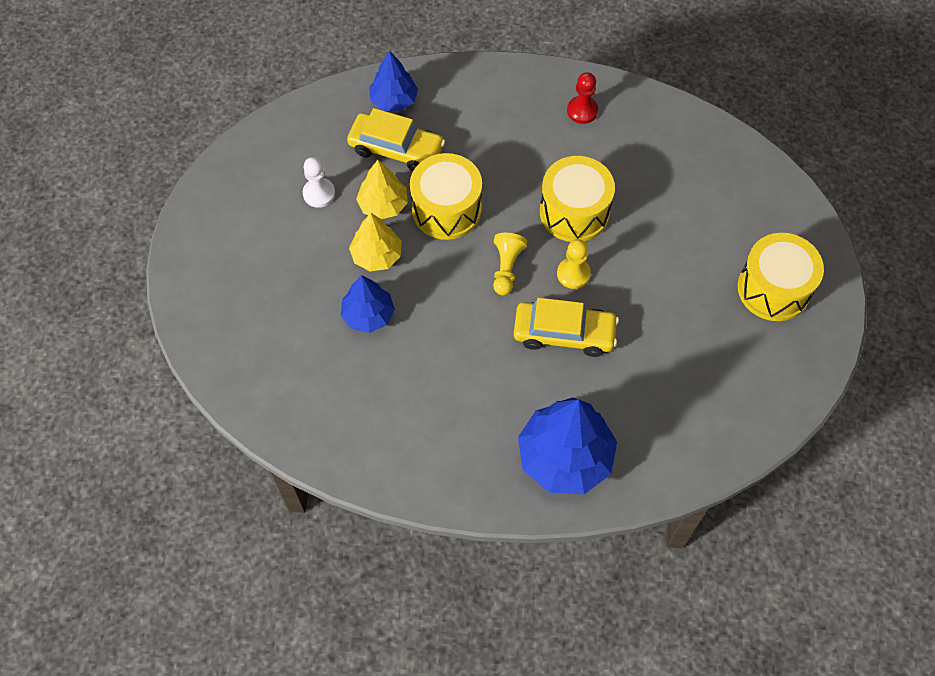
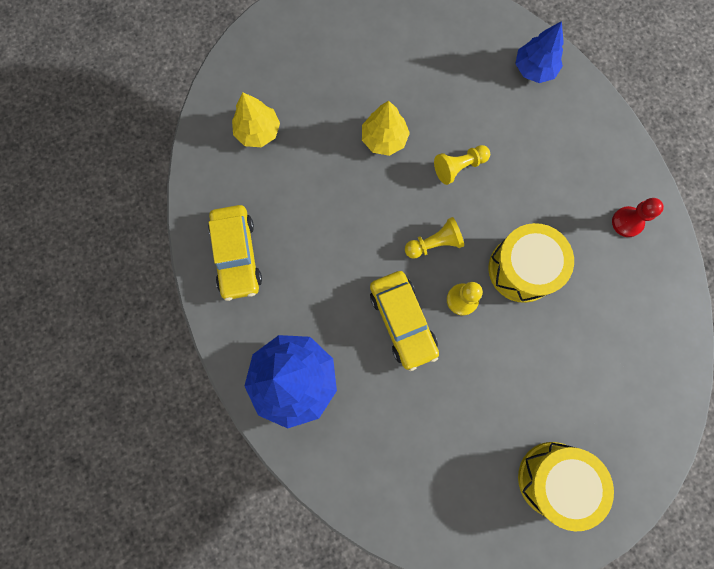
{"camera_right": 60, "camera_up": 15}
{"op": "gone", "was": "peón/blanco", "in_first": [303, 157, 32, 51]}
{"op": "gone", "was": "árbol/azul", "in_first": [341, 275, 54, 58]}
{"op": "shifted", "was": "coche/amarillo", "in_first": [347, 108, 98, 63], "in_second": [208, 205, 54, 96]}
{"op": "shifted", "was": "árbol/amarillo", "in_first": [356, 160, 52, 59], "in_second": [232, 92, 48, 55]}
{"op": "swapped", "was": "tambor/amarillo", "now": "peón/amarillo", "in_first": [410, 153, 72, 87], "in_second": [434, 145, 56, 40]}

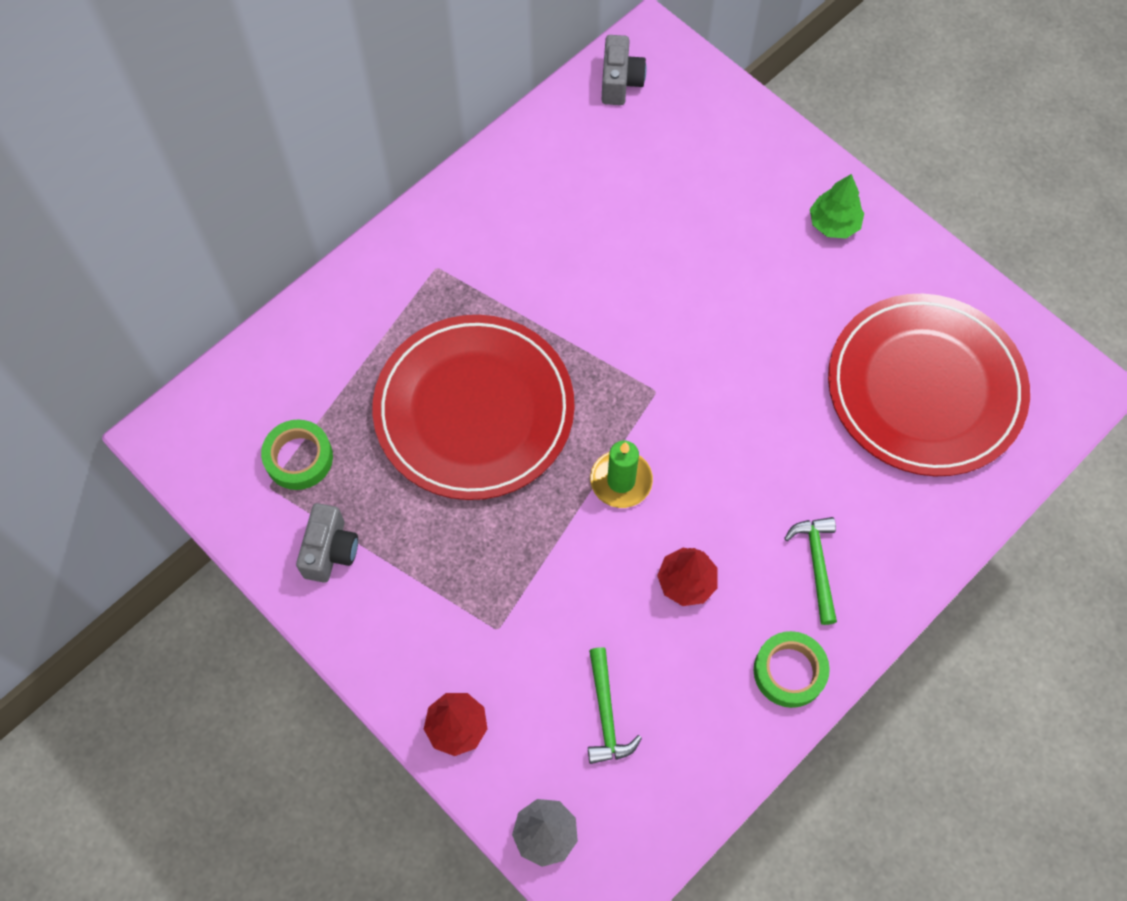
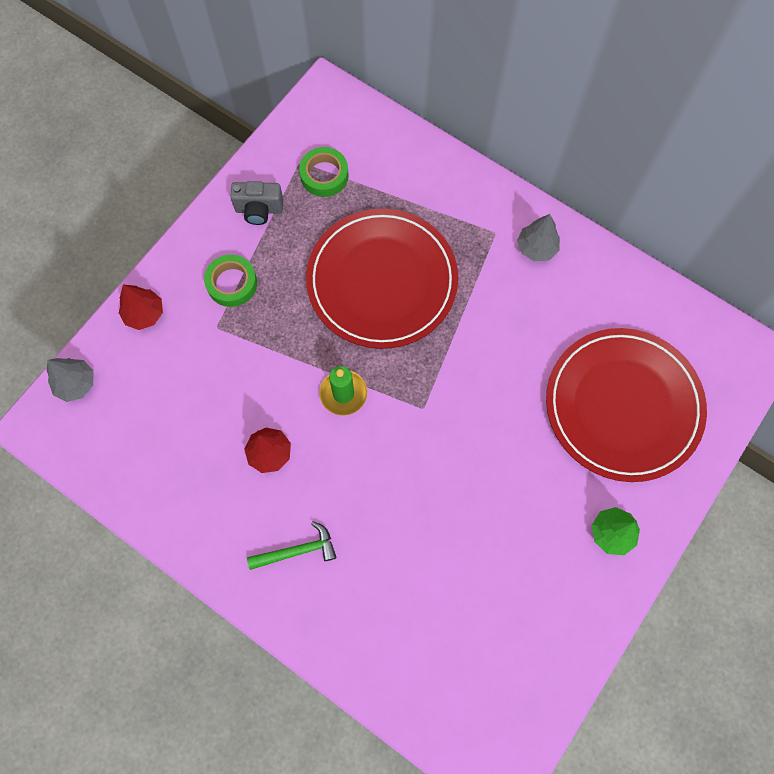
{"camera_right": 80, "camera_up": 5}
{"op": "gone", "was": "martillo/verde", "in_first": [588, 647, 54, 117]}
{"op": "gone", "was": "cámara/gris", "in_first": [602, 35, 44, 70]}
{"op": "new", "now": "árbol/gris", "in_second": [517, 214, 43, 48]}
{"op": "shifted", "was": "cinta adhesiva/verde", "in_first": [754, 631, 76, 77], "in_second": [204, 255, 53, 52]}
{"op": "shifted", "was": "plato/rojo", "in_first": [828, 294, 202, 182], "in_second": [546, 328, 161, 154]}

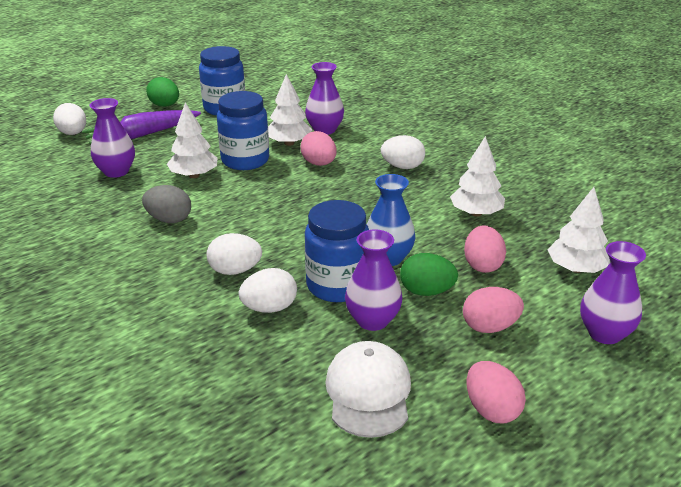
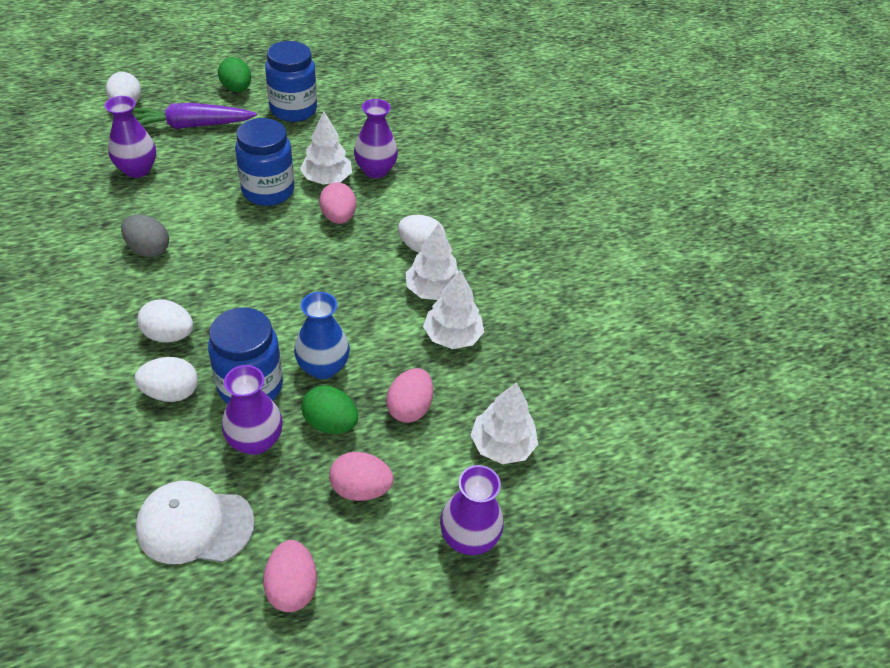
{"camera_right": 15, "camera_up": 15}
{"op": "shifted", "was": "árbol/blanco", "in_first": [167, 103, 50, 75], "in_second": [406, 223, 53, 77]}
{"op": "rotated", "was": "gorra/blanco", "in_first": [325, 341, 86, 97], "in_second": [136, 481, 119, 83], "clockwise": -105}

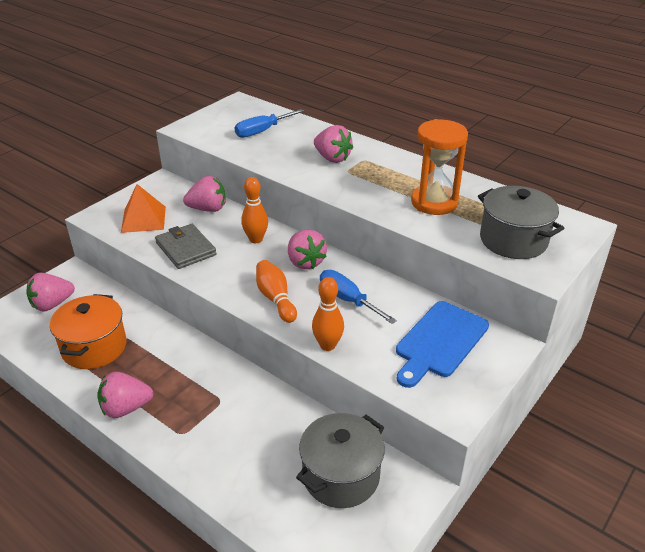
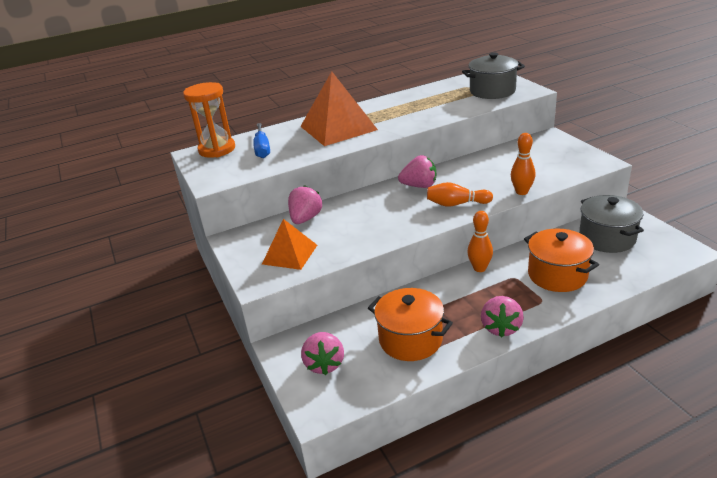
{"camera_right": -60, "camera_up": -5}
{"op": "gone", "was": "cartera/gris", "in_first": [155, 224, 62, 45]}
{"op": "gone", "was": "destornillador/azul", "in_first": [320, 270, 77, 54]}
{"op": "gone", "was": "tabla de cortar/azul", "in_first": [396, 301, 93, 87]}
{"op": "new", "now": "olla/naranja", "in_second": [524, 228, 75, 64]}
{"op": "shifted", "was": "bolo/naranja", "in_first": [241, 177, 27, 66], "in_second": [467, 211, 26, 61]}
{"op": "shifted", "was": "reloj de arena/naranja", "in_first": [411, 119, 57, 96], "in_second": [183, 82, 52, 76]}
{"op": "swapped", "was": "fresa/rosa", "now": "pirámide/naranja", "in_first": [314, 125, 39, 38], "in_second": [300, 71, 78, 75]}

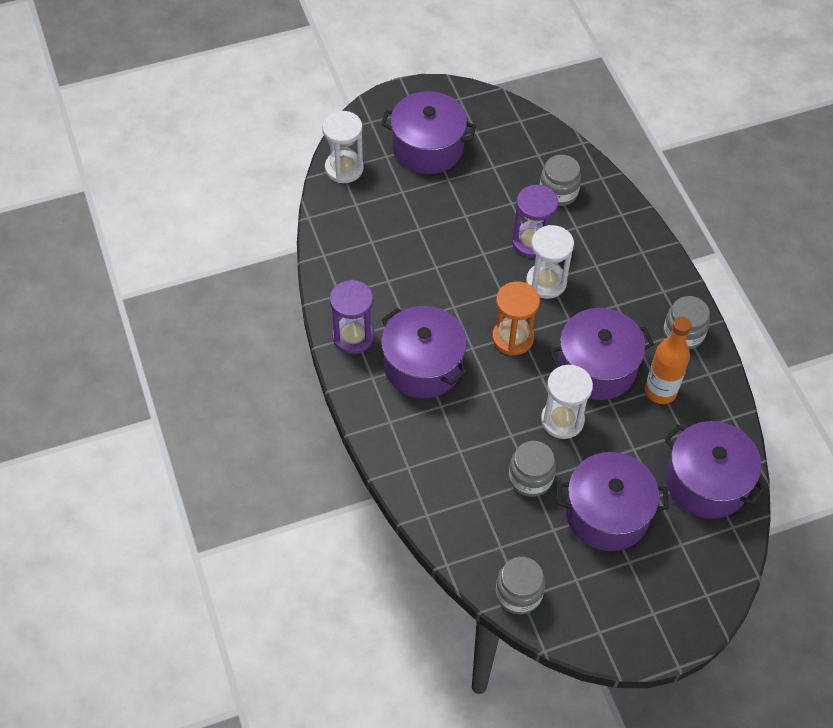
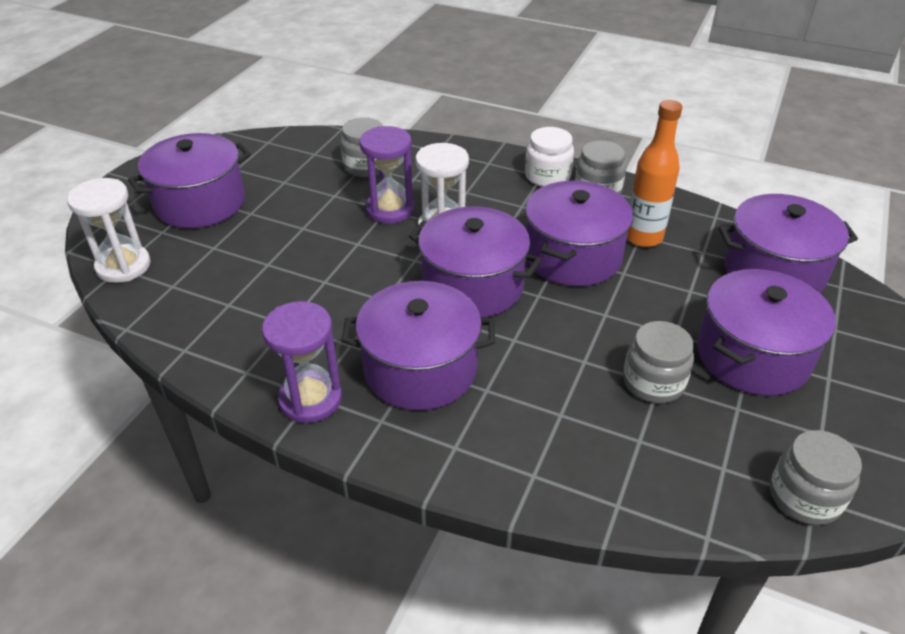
{"camera_right": -45, "camera_up": -15}
{"op": "gone", "was": "reloj de arena/blanco", "in_first": [541, 365, 52, 74]}
{"op": "new", "now": "tarro/blanco", "in_second": [525, 127, 49, 60]}
{"op": "swapped", "was": "reloj de arena/naranja", "now": "olla/morado", "in_first": [492, 281, 48, 74], "in_second": [409, 207, 133, 111]}

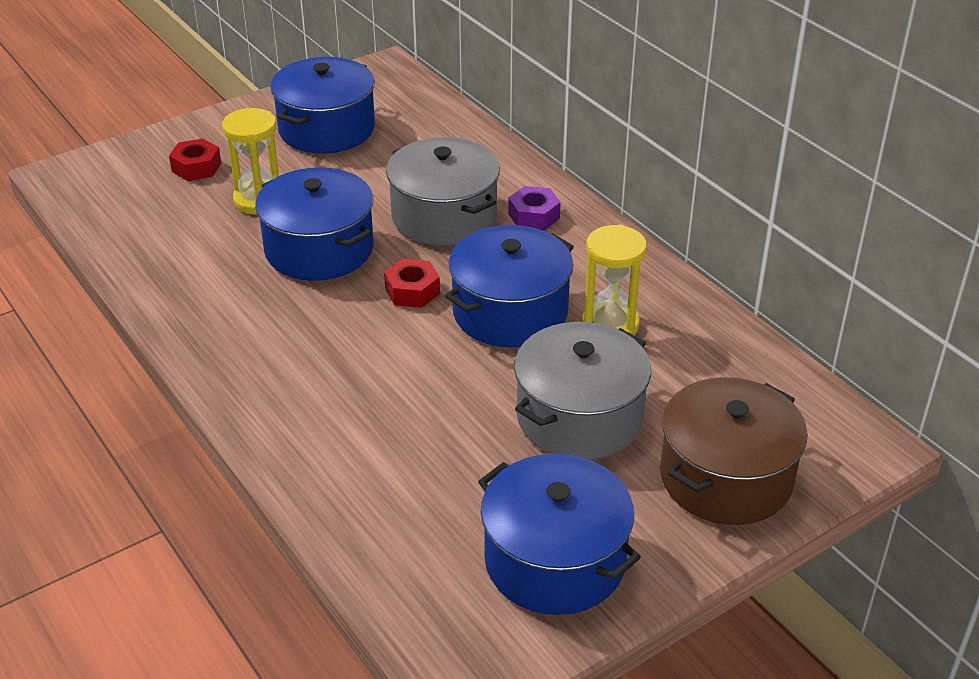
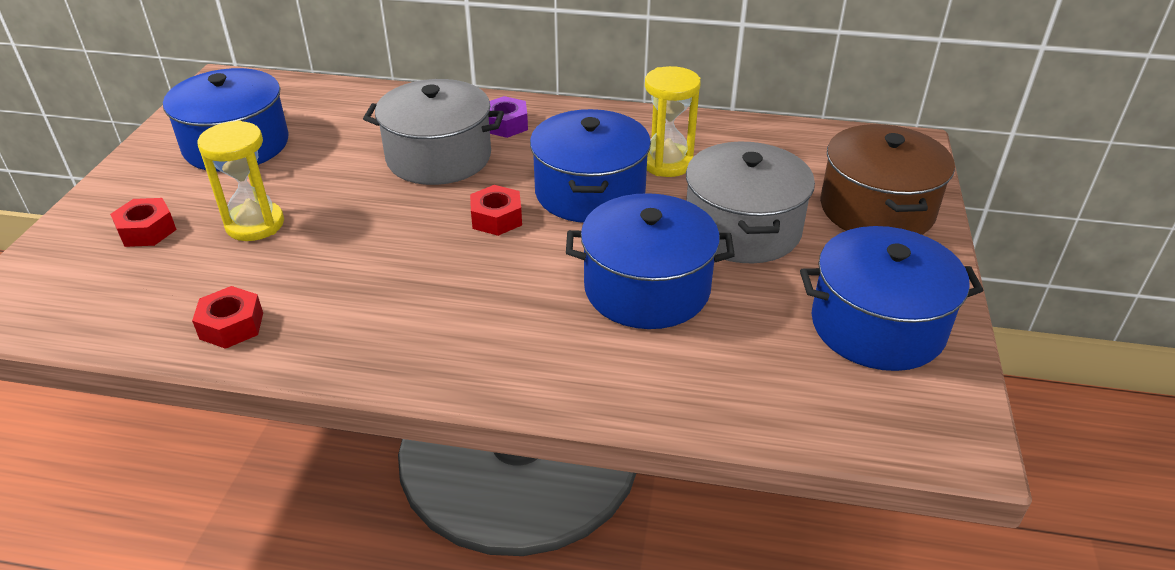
{"camera_right": -45, "camera_up": 0}
{"op": "new", "now": "tuerca/rojo", "in_second": [192, 286, 71, 63]}
{"op": "shifted", "was": "olla/azul", "in_first": [255, 167, 118, 114], "in_second": [566, 193, 169, 136]}

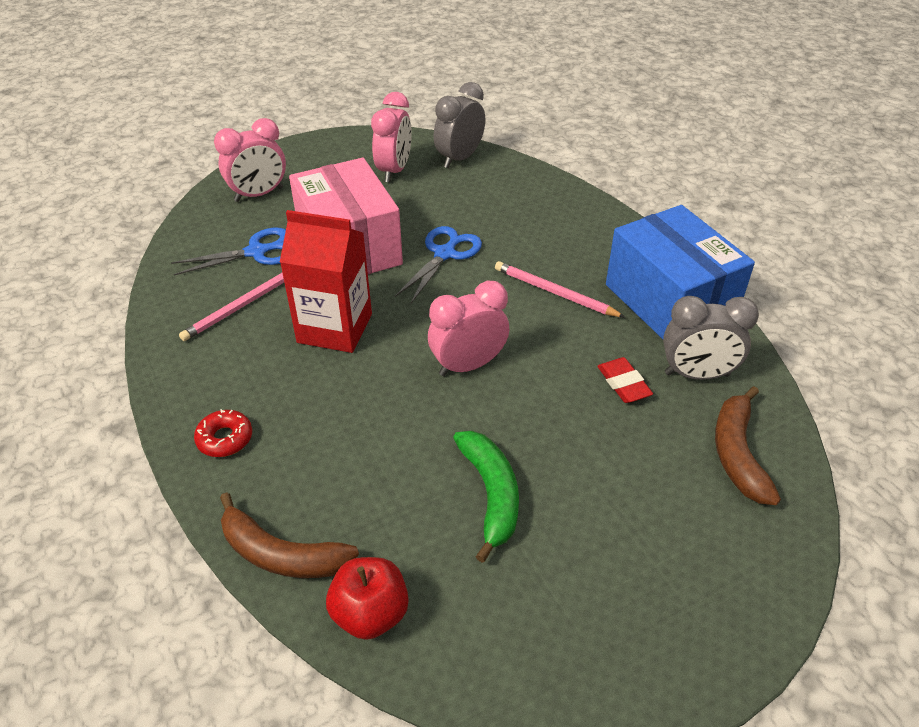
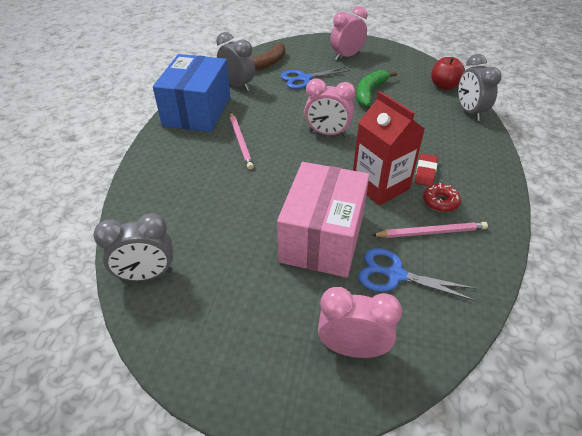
{"camera_right": -140, "camera_up": 0}
{"op": "shifted", "was": "rosquilla/rojo", "in_first": [194, 409, 58, 48], "in_second": [423, 183, 38, 29]}
{"op": "shifted", "was": "despertador/rosa", "in_first": [371, 92, 41, 90], "in_second": [330, 6, 38, 55]}
{"op": "shifted", "was": "tijeras/azul", "in_first": [395, 226, 87, 77], "in_second": [281, 66, 69, 23]}
{"op": "shifted", "was": "goma de borrar/rojo", "in_first": [597, 357, 56, 46], "in_second": [415, 153, 23, 33]}
{"op": "swapped", "was": "plátano/marrón", "now": "despertador/gris", "in_first": [220, 492, 139, 86], "in_second": [458, 54, 43, 67]}

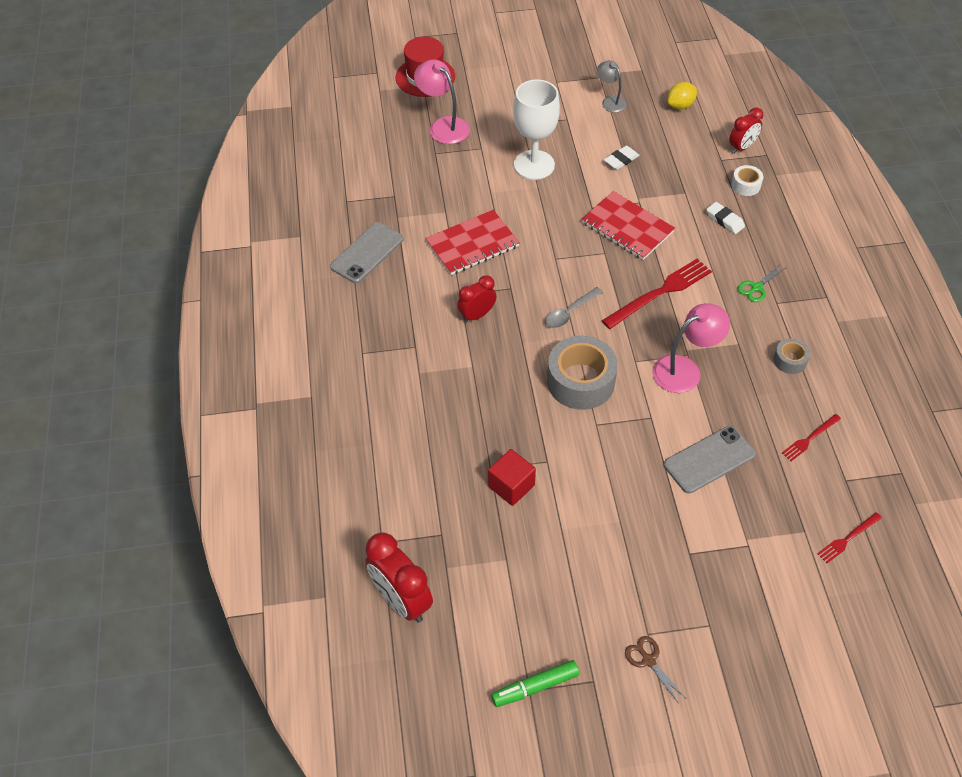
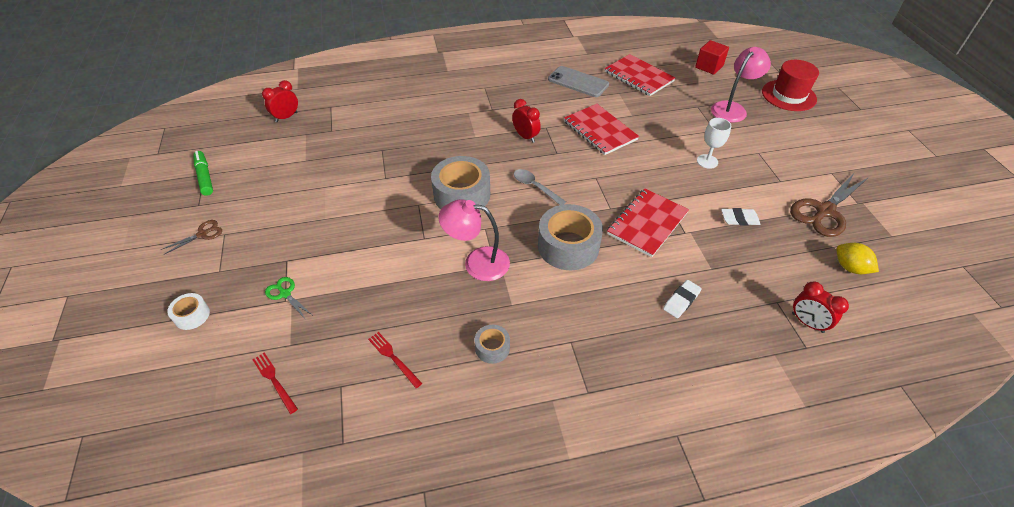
{"camera_right": 85, "camera_up": -5}
{"op": "gone", "was": "móvil/gris", "in_first": [664, 426, 92, 67]}
{"op": "new", "now": "cuaderno/rojo", "in_second": [605, 54, 71, 42]}
{"op": "shifted", "was": "cubo/rojo", "in_first": [488, 449, 48, 57], "in_second": [695, 40, 34, 35]}
{"op": "shifted", "was": "cinta adhesiva/blanco", "in_first": [731, 165, 32, 31], "in_second": [167, 293, 43, 37]}
{"op": "shifted", "was": "tijeras/verde", "in_first": [737, 264, 48, 38], "in_second": [265, 277, 47, 43]}
{"op": "swapped", "was": "lámpara/gris", "now": "tijeras/marrón", "in_first": [597, 60, 30, 52], "in_second": [790, 172, 79, 65]}
{"op": "swapped", "was": "tenedor/rojo", "now": "cinta adhesiva/gris", "in_first": [601, 259, 111, 70], "in_second": [538, 204, 65, 66]}
{"op": "rotated", "was": "goma de borrar/blanco", "in_first": [604, 146, 36, 24], "in_second": [721, 208, 39, 18], "clockwise": -45}
{"op": "rotated", "was": "lámpara/rosa", "in_first": [652, 303, 78, 90], "in_second": [438, 199, 72, 82], "clockwise": 135}
{"op": "scaled", "was": "despertador/rojo", "in_first": [365, 532, 68, 91], "in_second": [262, 80, 36, 42], "ratio": 0.61}
{"op": "scaled", "was": "copa/blanco", "in_first": [513, 80, 47, 100], "in_second": [697, 118, 34, 51], "ratio": 0.55}

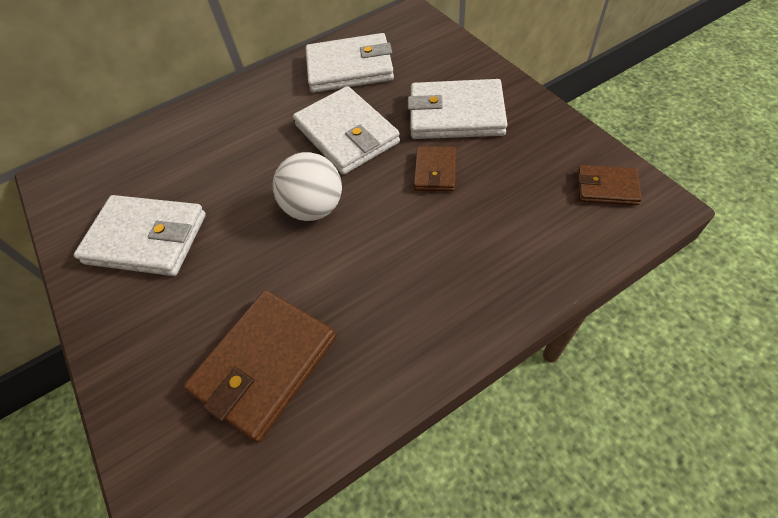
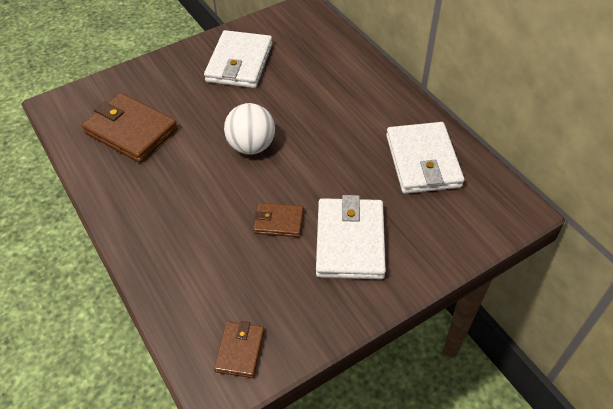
{"camera_right": 85, "camera_up": -5}
{"op": "gone", "was": "cartera/blanco", "in_first": [293, 86, 107, 89]}

